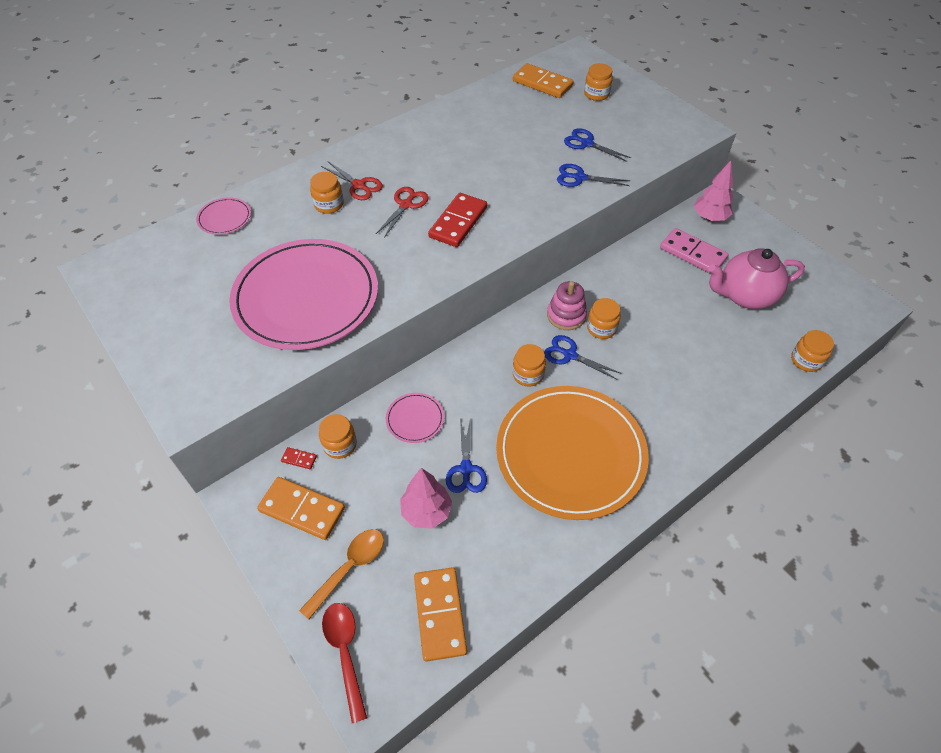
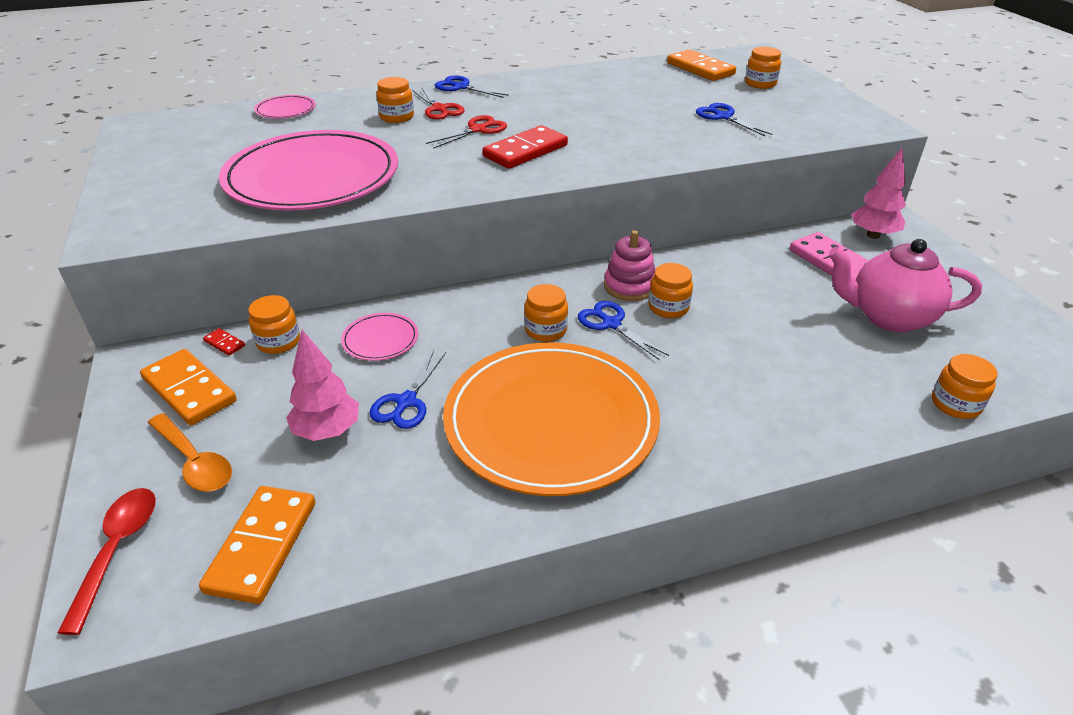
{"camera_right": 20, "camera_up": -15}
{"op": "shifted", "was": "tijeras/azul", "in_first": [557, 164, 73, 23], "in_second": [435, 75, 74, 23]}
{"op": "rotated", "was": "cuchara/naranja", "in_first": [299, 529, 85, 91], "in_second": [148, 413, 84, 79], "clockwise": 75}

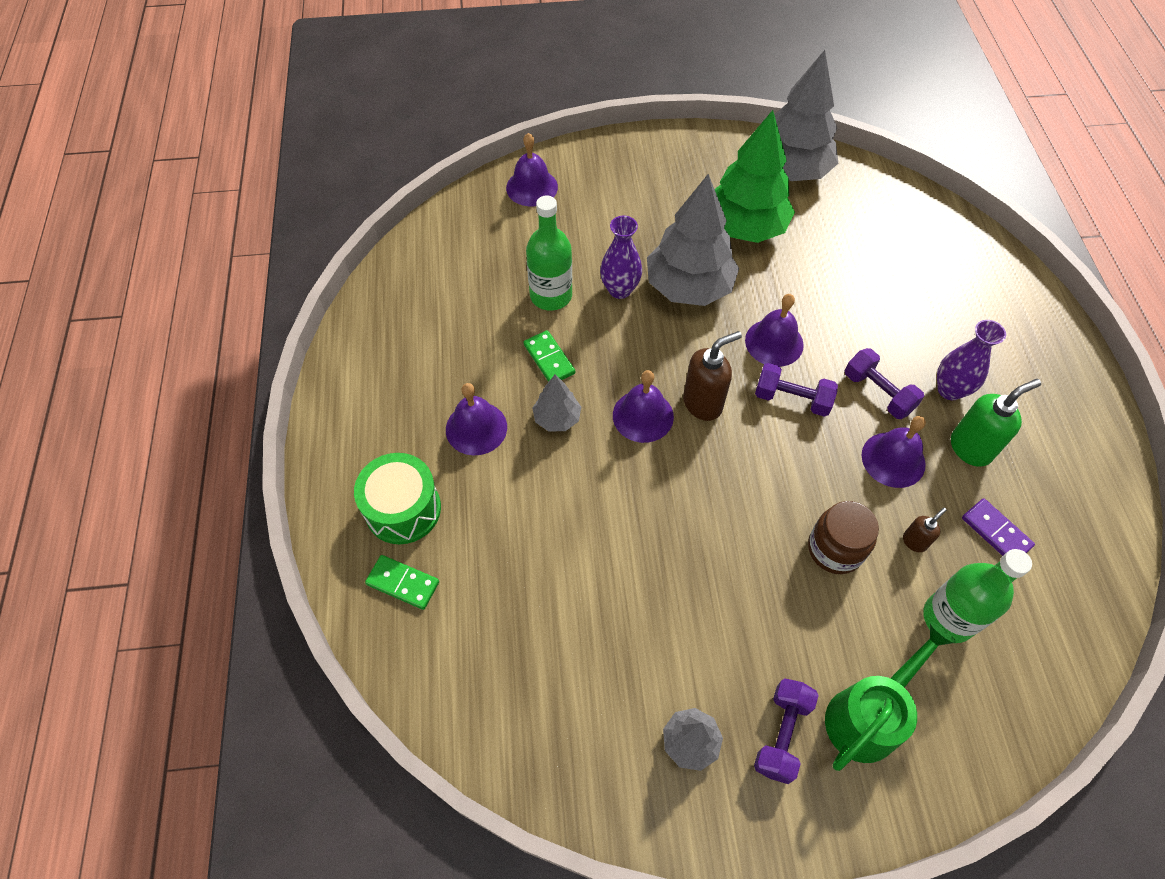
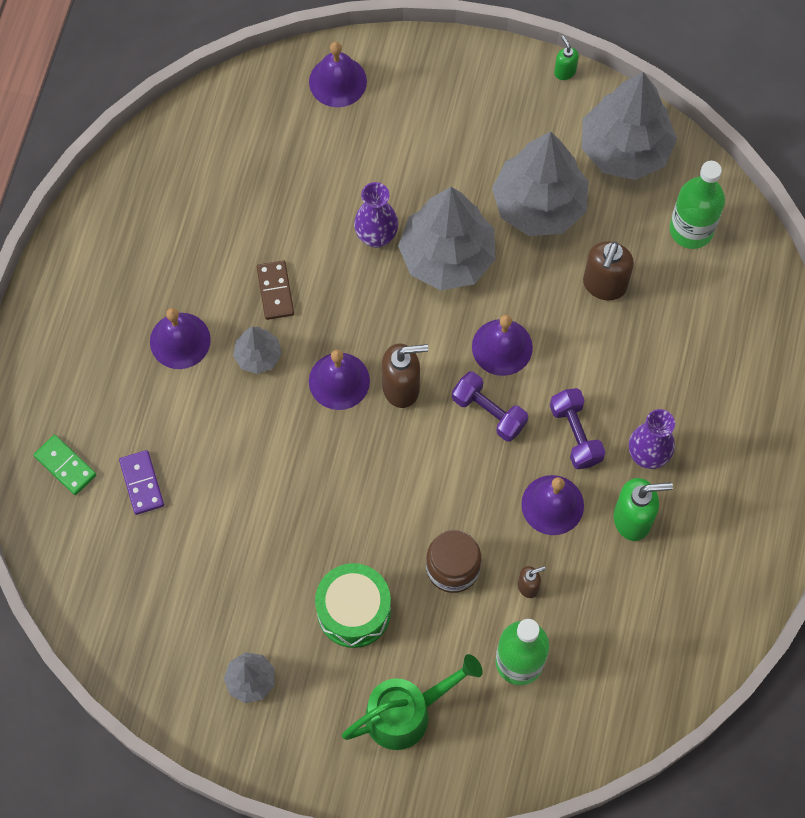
{"camera_right": 20, "camera_up": 10}
{"op": "gone", "was": "mancuerna/morado", "in_first": [754, 678, 65, 106]}
{"op": "new", "now": "dispensador de jabón/verde", "in_second": [554, 36, 25, 44]}
{"op": "new", "now": "dispensador de jabón/marrón", "in_second": [583, 241, 51, 60]}
{"op": "shifted", "was": "tambor/verde", "in_first": [354, 453, 87, 91], "in_second": [315, 563, 76, 85]}
{"op": "shifted", "was": "botella/verde", "in_first": [526, 195, 46, 116], "in_second": [669, 161, 56, 88]}
{"op": "shifted", "was": "ficha de dominó/morado", "in_first": [962, 498, 73, 58], "in_second": [119, 450, 45, 65]}
{"op": "repainted", "was": "ficha de dominó/verde", "now": "ficha de dominó/marrón", "in_first": [524, 330, 51, 52], "in_second": [257, 260, 37, 60]}
{"op": "repainted", "was": "árbol/verde", "now": "árbol/gris", "in_first": [715, 110, 80, 133], "in_second": [492, 131, 97, 105]}

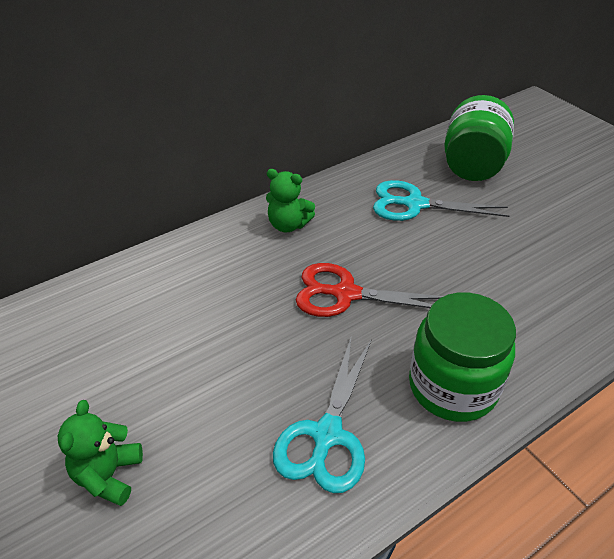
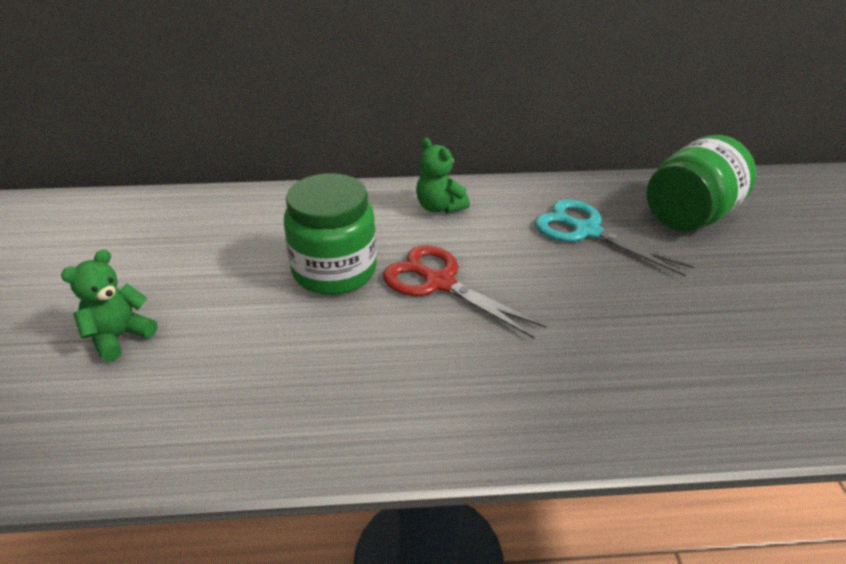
{"camera_right": 30, "camera_up": -5}
{"op": "gone", "was": "tijeras/turquesa", "in_first": [273, 335, 99, 158]}
{"op": "shifted", "was": "tarro/verde", "in_first": [409, 292, 107, 130], "in_second": [284, 173, 93, 122]}

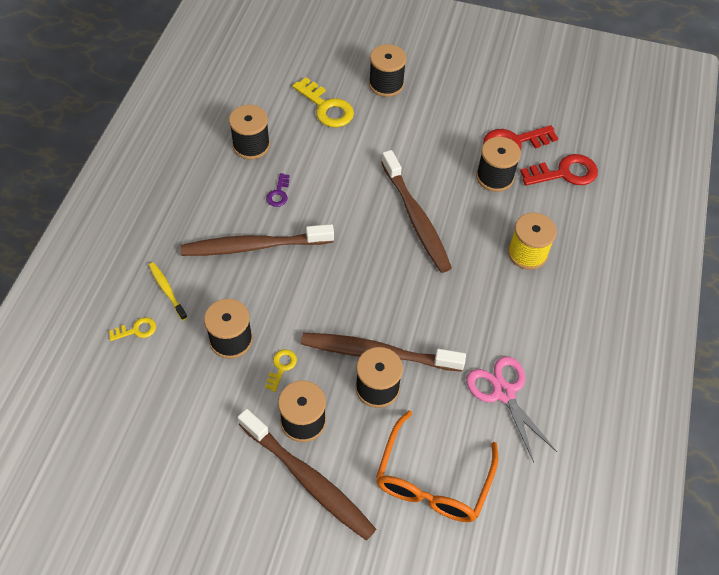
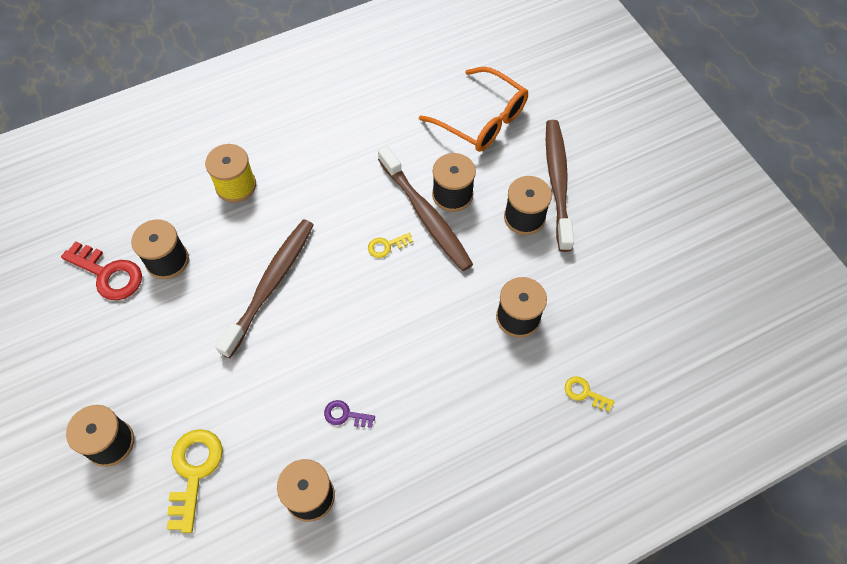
{"camera_right": -130, "camera_up": 5}
{"op": "gone", "was": "cepillo de dientes/amarillo", "in_first": [148, 262, 40, 58]}
{"op": "gone", "was": "cepillo de dientes/marrón", "in_first": [181, 224, 153, 32]}
{"op": "gone", "was": "tijeras/rosa", "in_first": [466, 356, 91, 107]}
{"op": "gone", "was": "llave/rojo", "in_first": [520, 154, 78, 32]}
{"op": "shifted", "was": "llave/amarillo", "in_first": [265, 349, 32, 43], "in_second": [368, 232, 45, 26]}
{"op": "rotated", "was": "llave/morado", "in_first": [266, 173, 24, 34], "in_second": [324, 400, 51, 28], "clockwise": -135}
{"op": "rotated", "was": "gafas/naranja", "in_first": [376, 411, 122, 111], "in_second": [419, 67, 109, 85], "clockwise": 60}

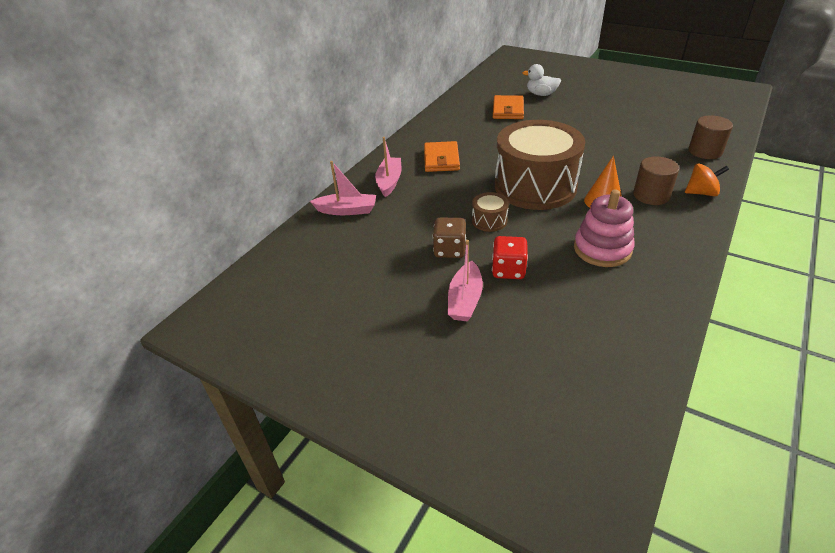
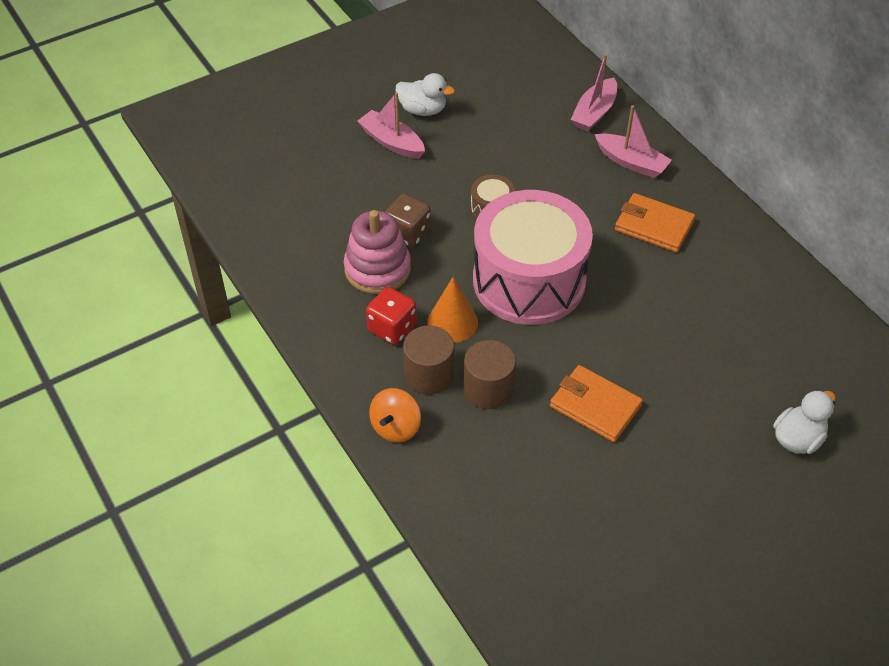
{"camera_right": 115, "camera_up": 10}
{"op": "new", "now": "pato/blanco", "in_second": [396, 73, 59, 43]}
{"op": "shifted", "was": "dado/marrón", "in_first": [433, 218, 33, 40], "in_second": [385, 194, 46, 54]}
{"op": "shifted", "was": "dado/rojo", "in_first": [492, 236, 36, 43], "in_second": [366, 287, 51, 58]}
{"op": "shifted", "was": "cartera/naranja", "in_first": [493, 95, 31, 24], "in_second": [550, 365, 93, 77]}
{"op": "shifted", "was": "cilindro/marrón", "in_first": [689, 115, 44, 44], "in_second": [464, 340, 52, 69]}
{"op": "repainted", "was": "tambor/marrón", "now": "tambor/rosa", "in_first": [495, 120, 90, 90], "in_second": [473, 190, 120, 135]}

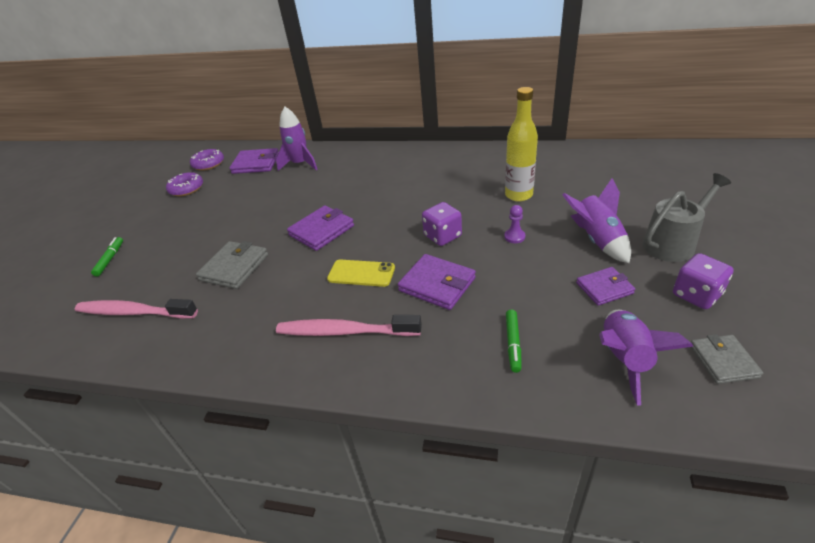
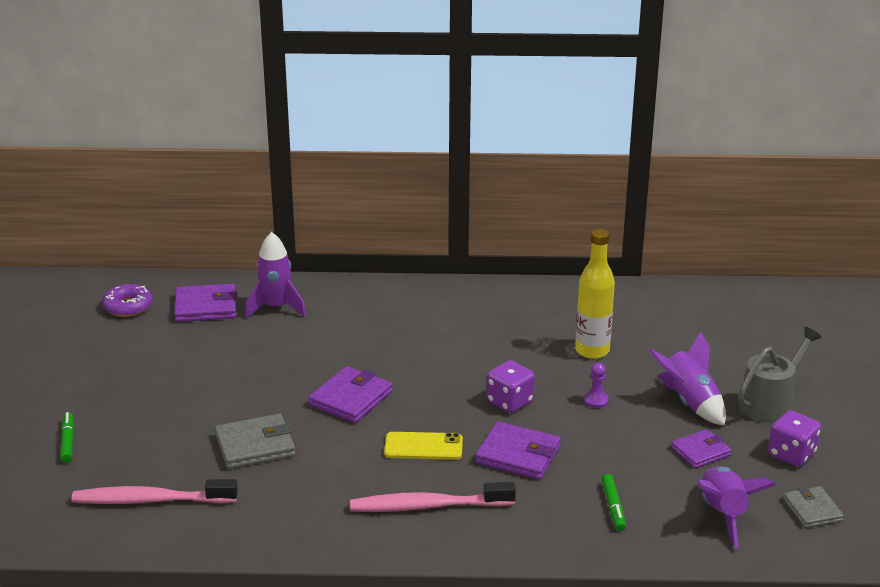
{"camera_right": -15, "camera_up": -10}
{"op": "gone", "was": "rosquilla/morado", "in_first": [166, 172, 37, 24]}
{"op": "rotated", "was": "cartera/gris", "in_first": [196, 241, 72, 48], "in_second": [215, 414, 80, 55], "clockwise": 60}

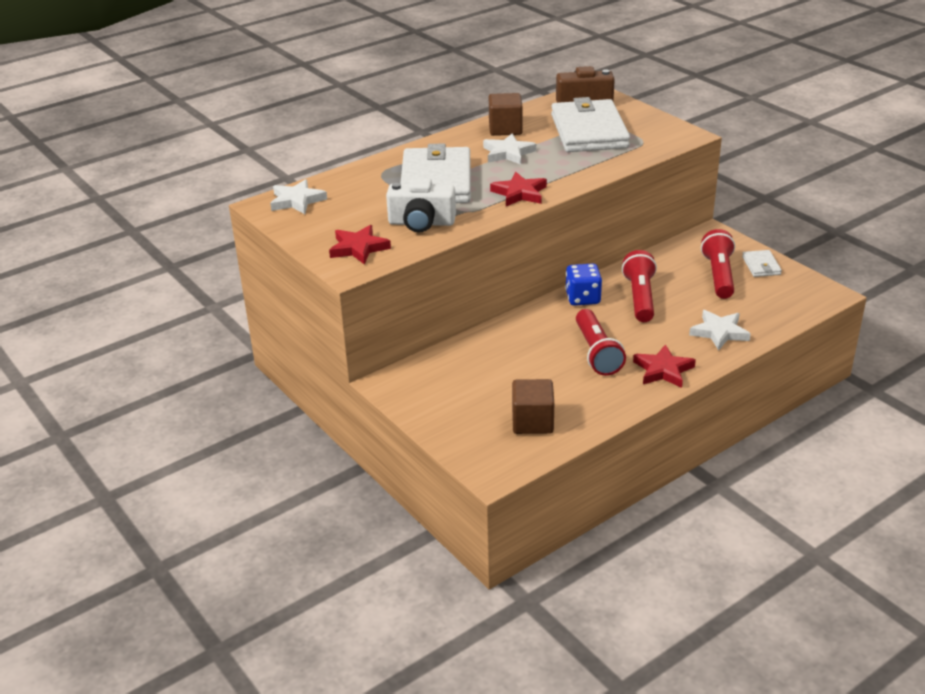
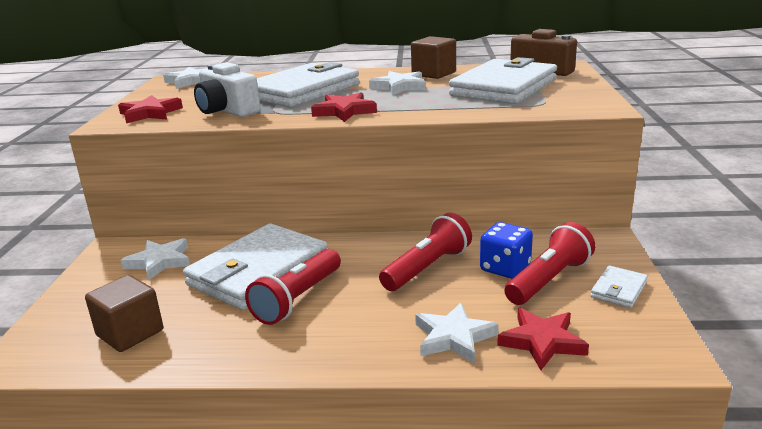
{"camera_right": 40, "camera_up": -10}
{"op": "new", "now": "estrella/blanco", "in_second": [121, 238, 69, 42]}
{"op": "new", "now": "cartera/blanco", "in_second": [183, 223, 145, 87]}
{"op": "shifted", "was": "dado/azul", "in_first": [565, 263, 37, 43], "in_second": [480, 222, 53, 57]}
{"op": "shifted", "was": "estrella/rojo", "in_first": [633, 344, 63, 44], "in_second": [497, 308, 92, 62]}

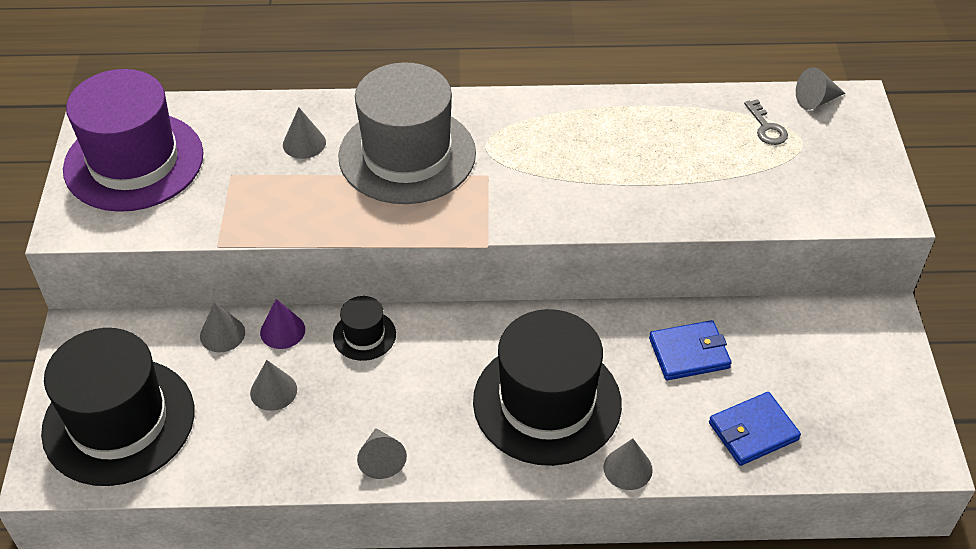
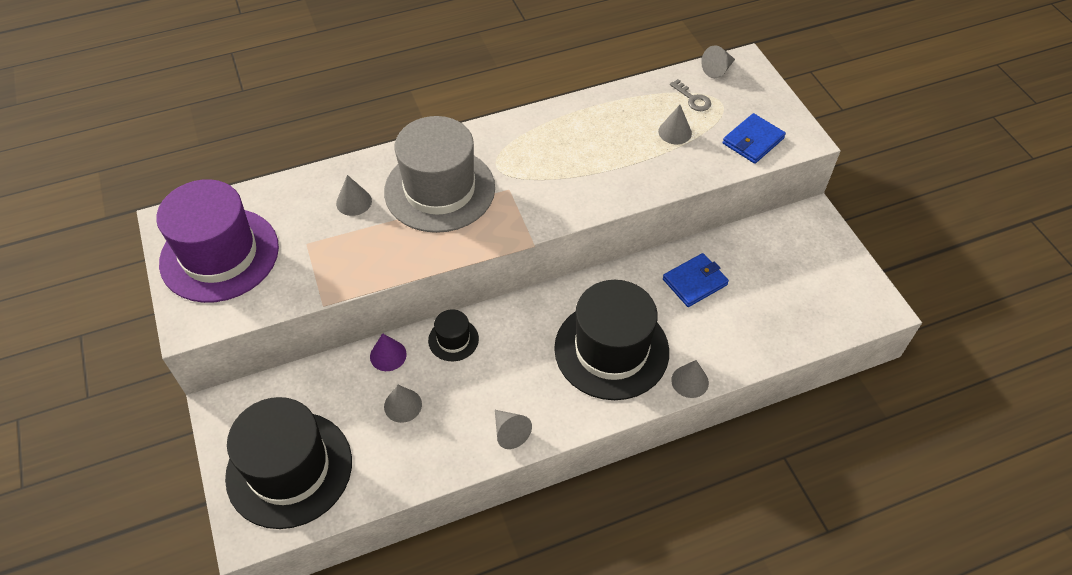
{"camera_right": -20, "camera_up": 5}
{"op": "shifted", "was": "cono/gris", "in_first": [200, 302, 45, 50], "in_second": [658, 105, 34, 39]}
{"op": "shifted", "was": "cartera/azul", "in_first": [709, 392, 92, 74], "in_second": [723, 113, 63, 51]}

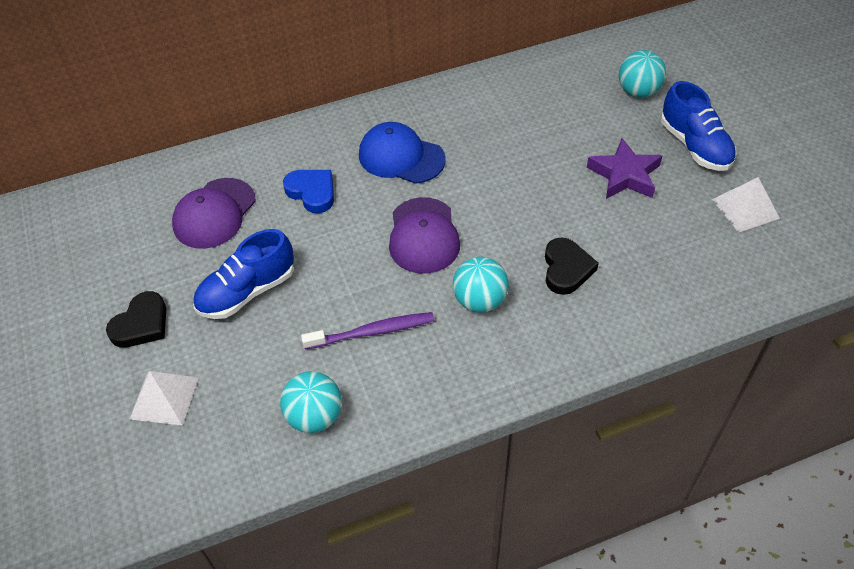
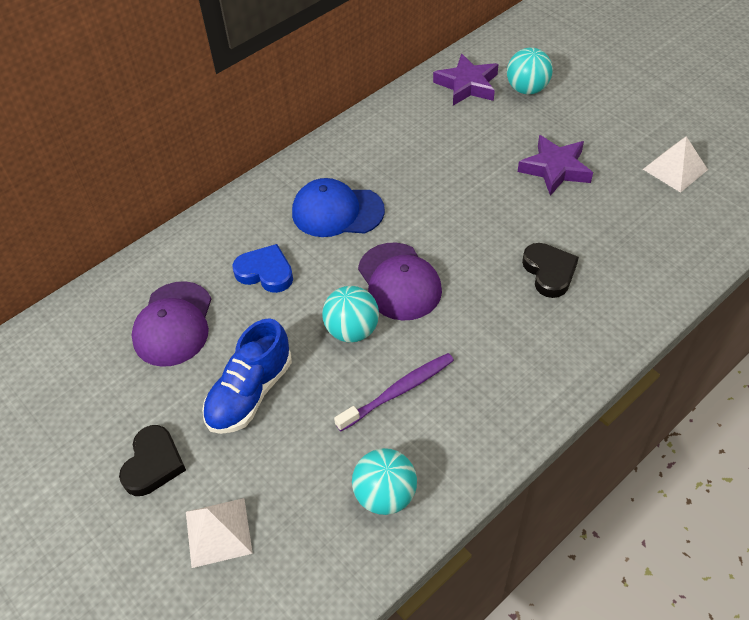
{"camera_right": -20, "camera_up": 0}
{"op": "gone", "was": "zapato/azul", "in_first": [661, 81, 76, 90]}
{"op": "new", "now": "estrella/morado", "in_second": [433, 54, 65, 52]}
{"op": "shifted", "was": "pelota/turquesa", "in_first": [453, 257, 56, 56], "in_second": [322, 286, 57, 57]}

